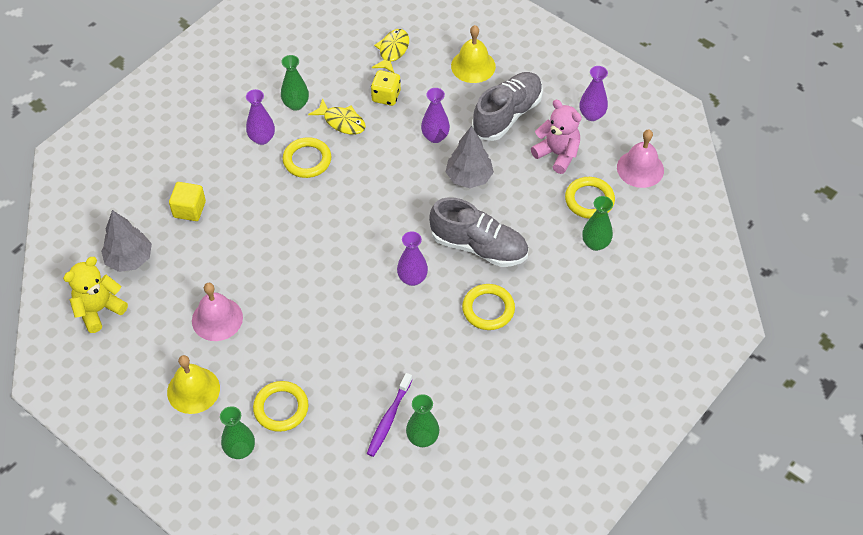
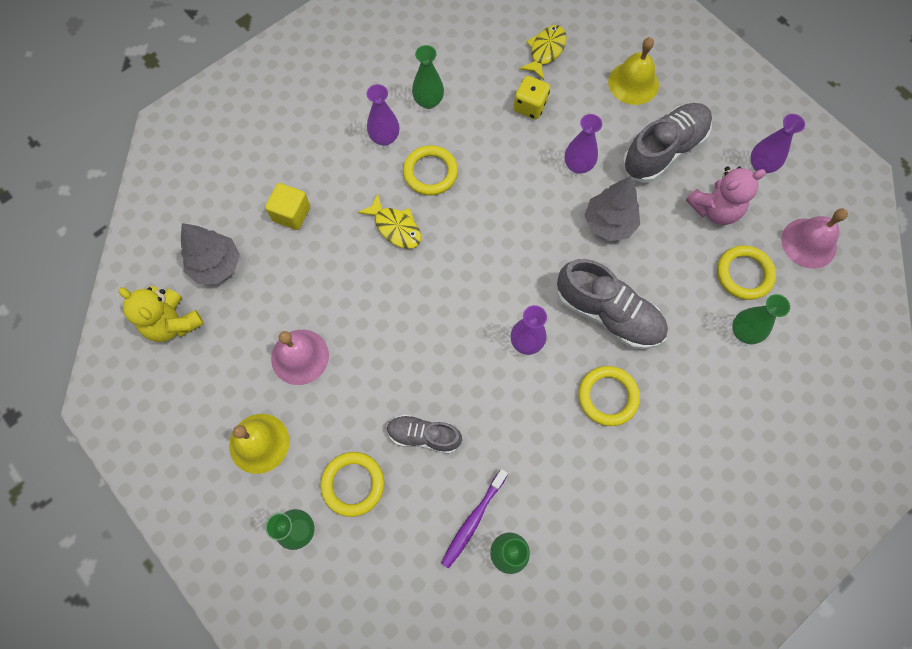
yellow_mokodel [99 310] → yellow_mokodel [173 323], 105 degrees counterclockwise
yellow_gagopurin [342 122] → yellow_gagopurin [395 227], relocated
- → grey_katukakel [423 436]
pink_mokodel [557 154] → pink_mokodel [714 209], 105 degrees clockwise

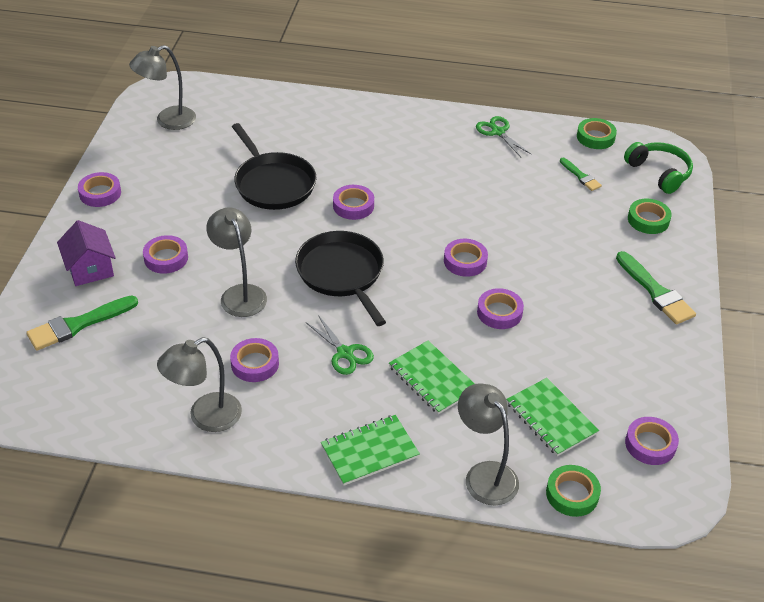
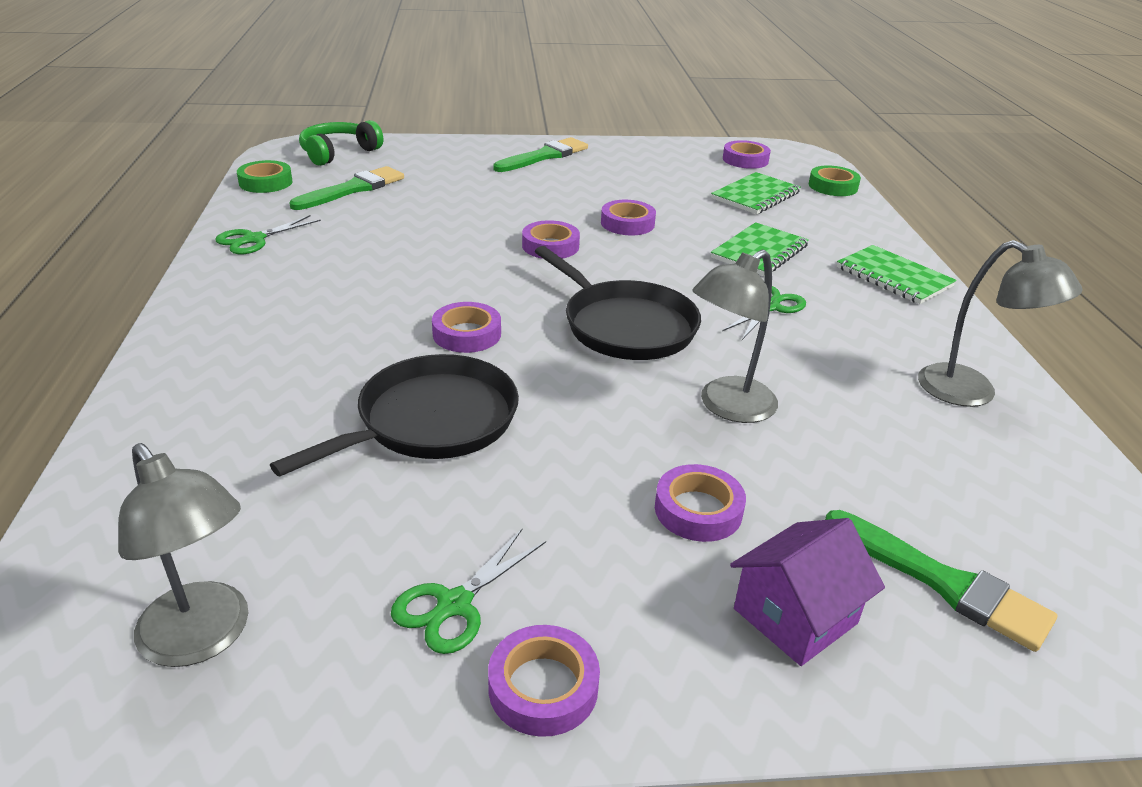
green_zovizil [581 176] → green_zovizil [353 189], x1.73
- → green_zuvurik [454 604]
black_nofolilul [341 273] → black_nofolilul [625 326], 90 degrees counterclockwise
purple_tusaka [255 364] → -
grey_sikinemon [485 474] → -
green_tusaka [648 220] → -

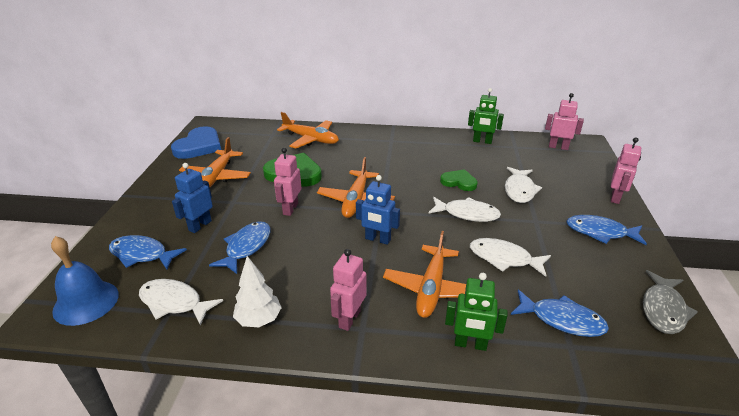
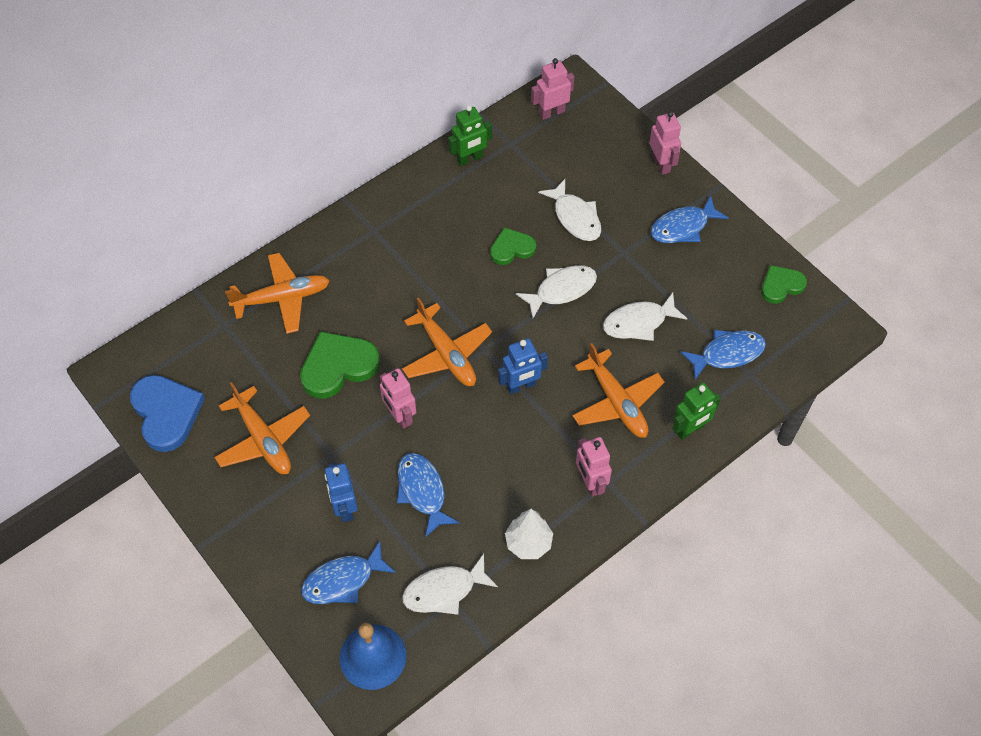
grey_gagopurin [663 309] → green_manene [781 285]

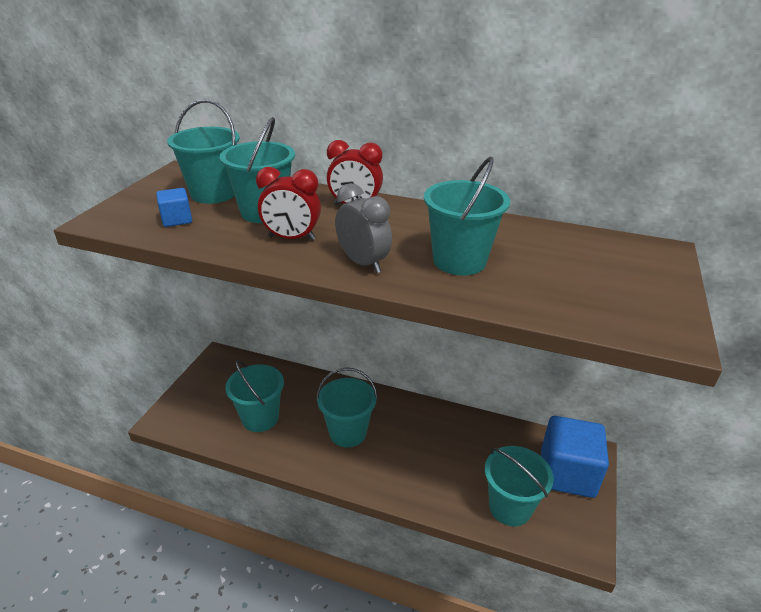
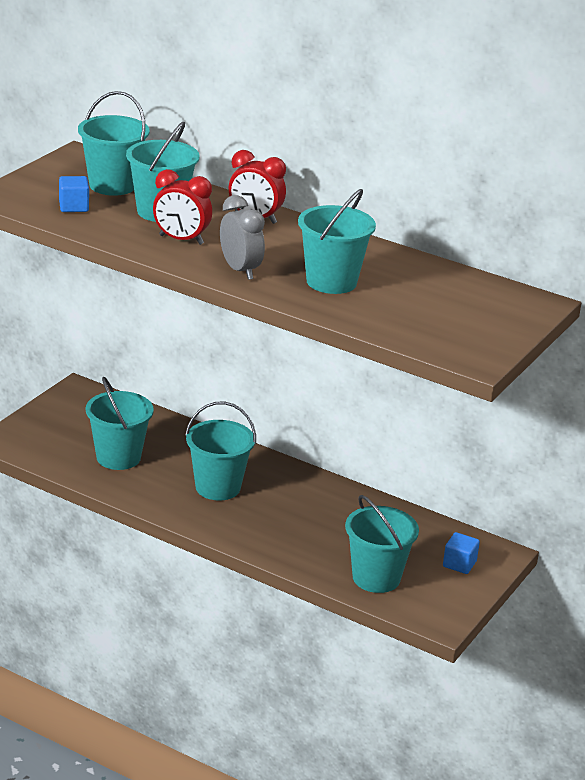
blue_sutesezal [567 473] → blue_sutesezal [459 564], x0.44

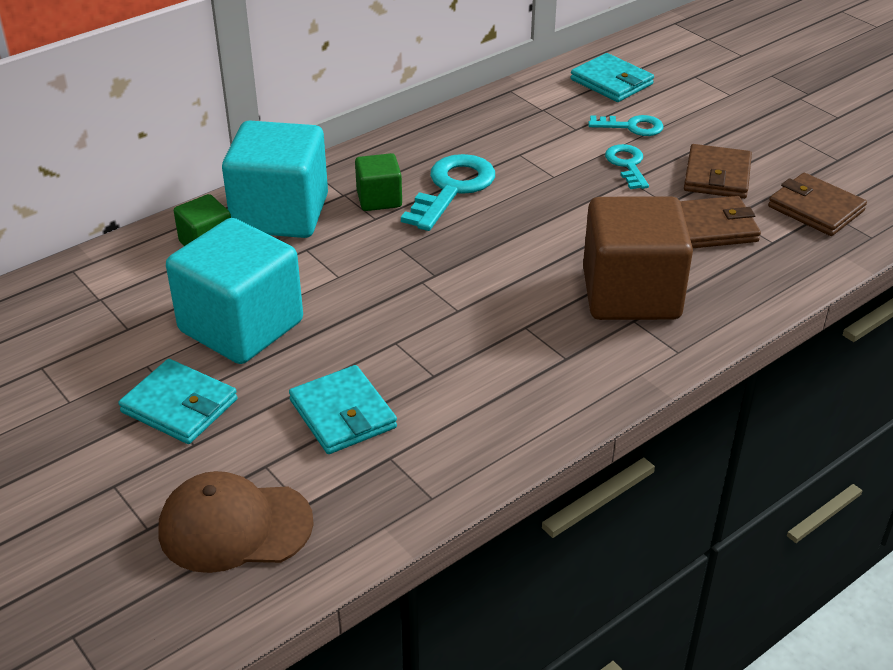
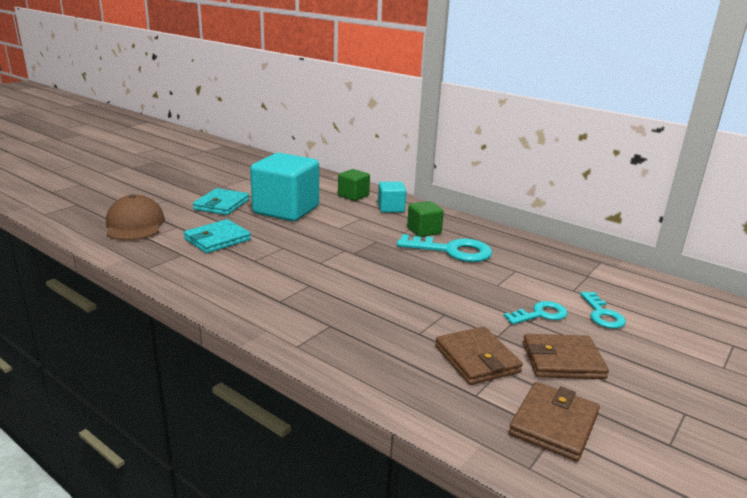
turquoise_sutesezal [280 214] → turquoise_sutesezal [391 208], x0.50
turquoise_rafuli [611 82] → -
brown_sutesezal [631 294] → -

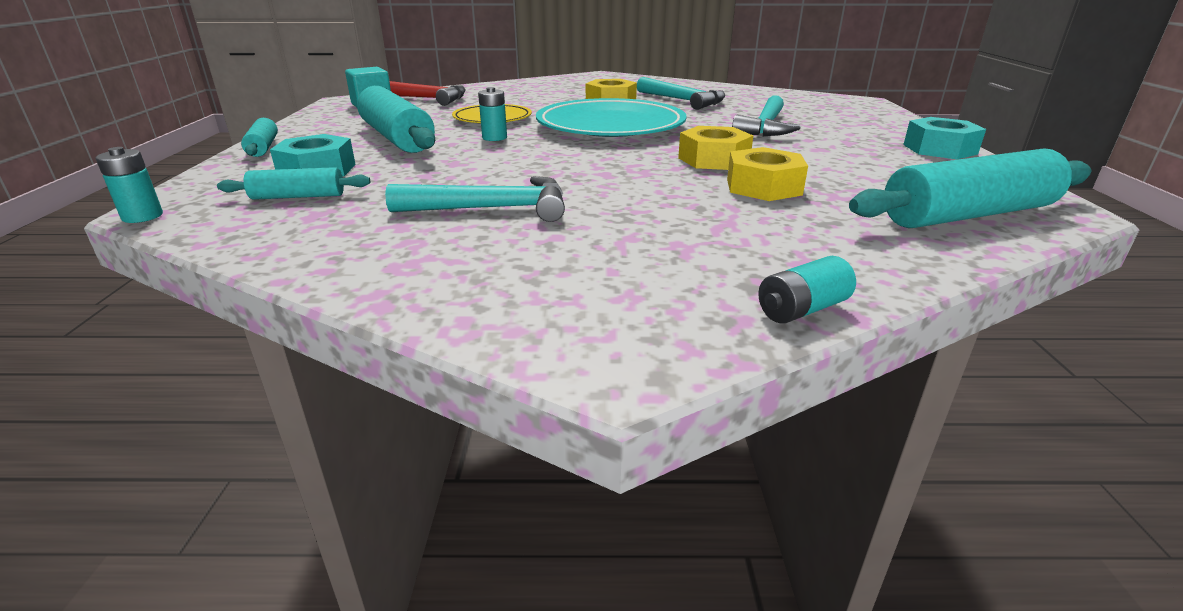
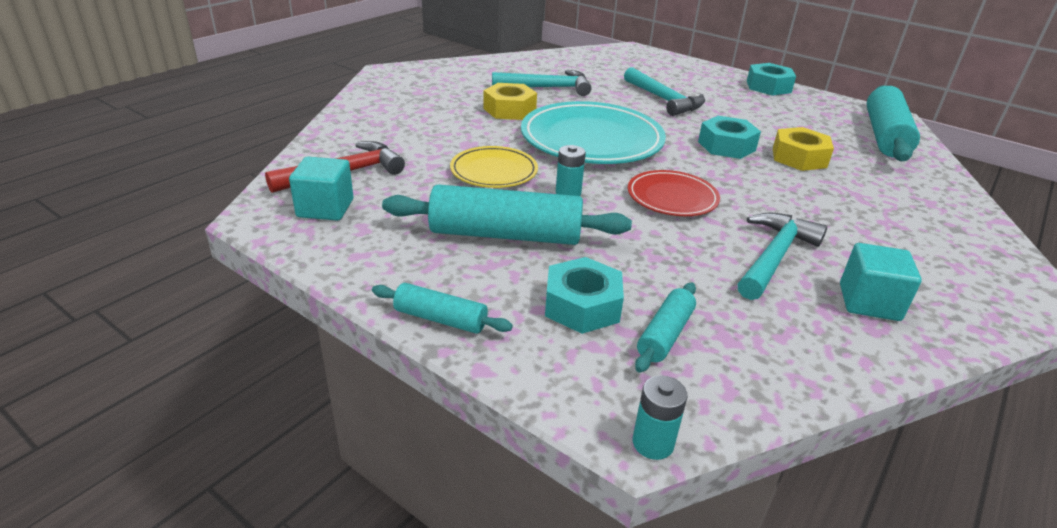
- → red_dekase [672 197]
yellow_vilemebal [713 159] → turquoise_vilemebal [726 146]
- → turquoise_sutesezal [869 302]
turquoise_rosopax [802 309] → -

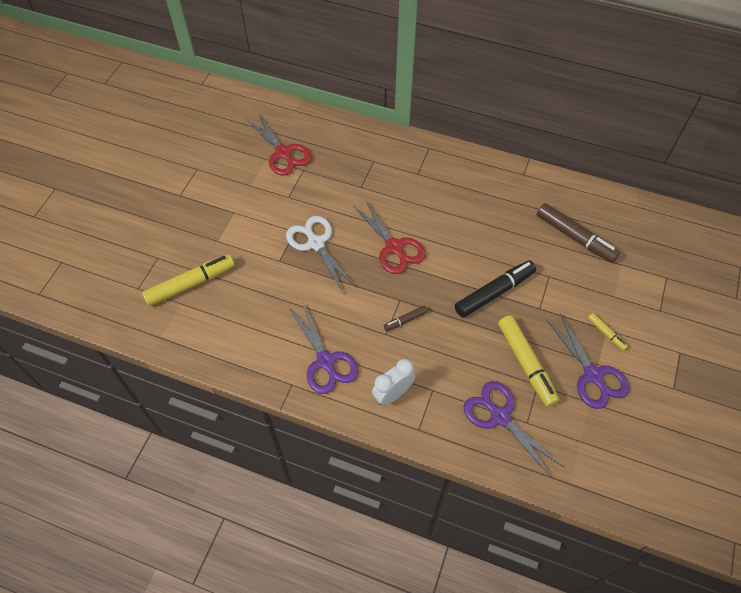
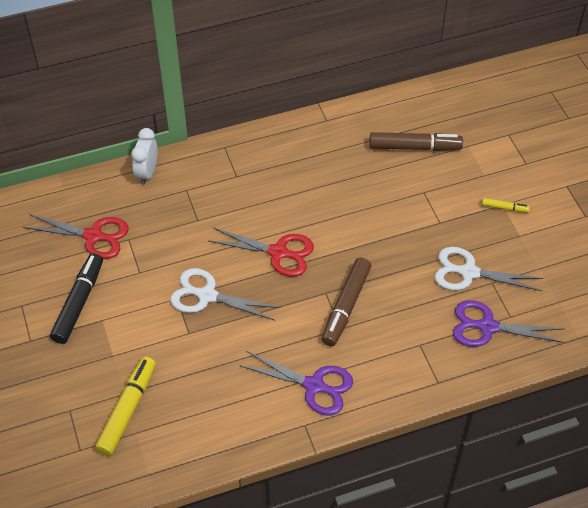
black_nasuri [494 293] → black_nasuri [78 303], relocated
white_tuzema [392 394] → white_tuzema [147 172], relocated
brown_nasuri [405 320] → brown_nasuri [346 306], x2.05
yellow_nasuri [526 363] → white_zuvurik [469 272]
purple_zuvurik [593 375] → -

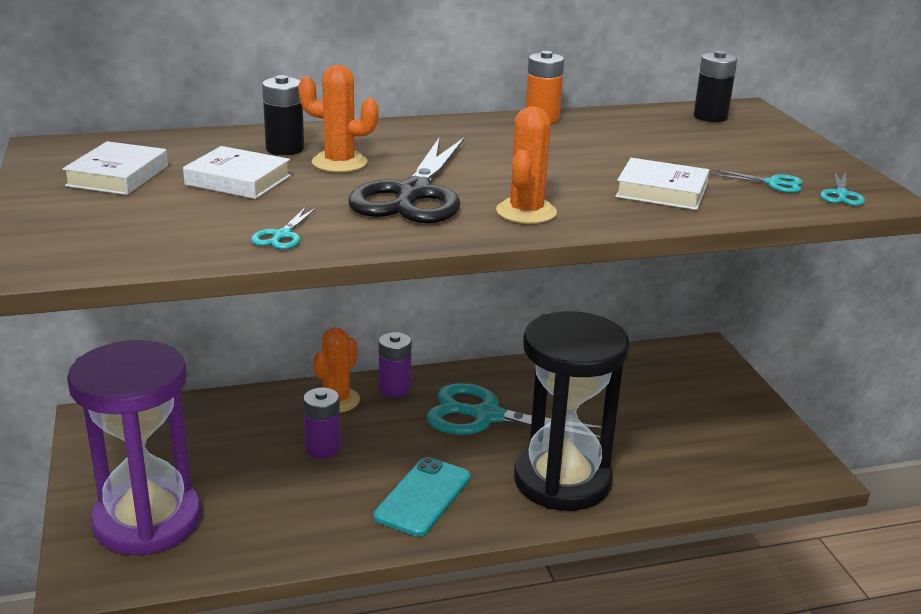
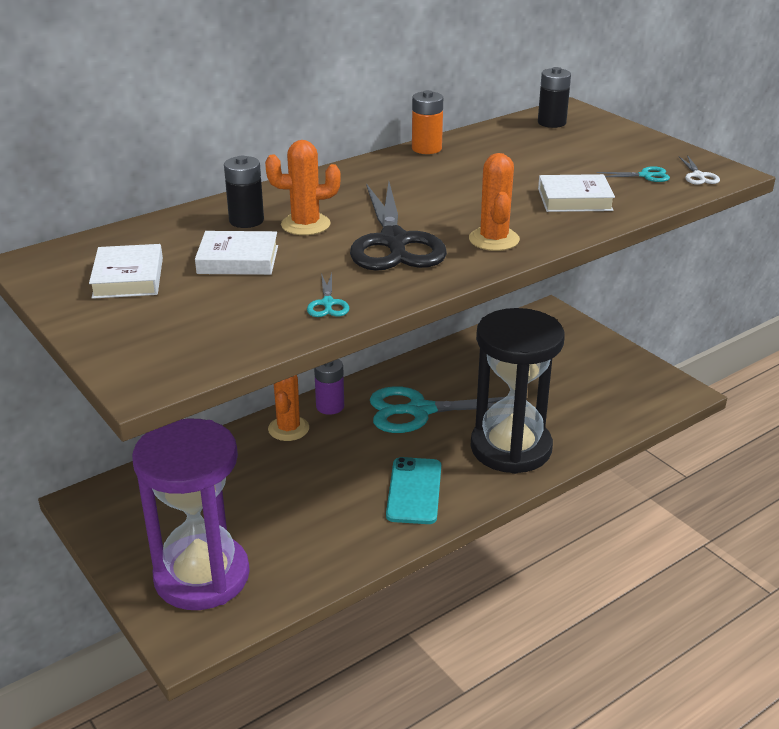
turquoise_zuvurik [841 194] → white_zuvurik [698 176]
purple_rosopax [323 449] → -

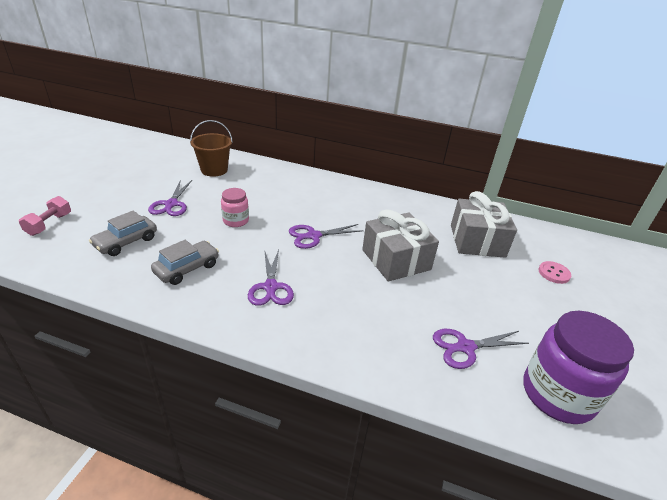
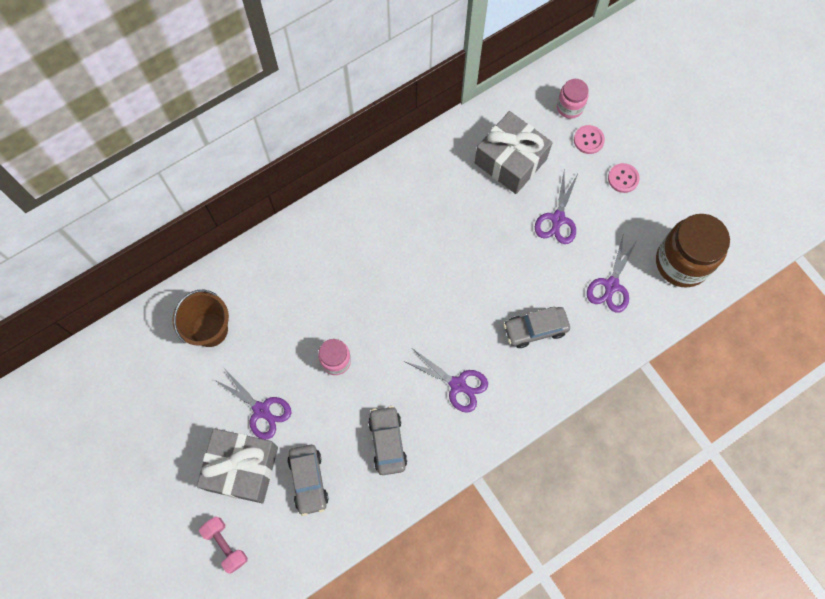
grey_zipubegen [396 260] → grey_zipubegen [242 468], relocated
- → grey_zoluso [535 329]
purple_zuvurik [313 236] → purple_zuvurik [558 219], relocated
- → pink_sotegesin [569 107]
- → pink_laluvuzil [623 178]
purple_sotegesin [557 394] → brown_sotegesin [682 262]

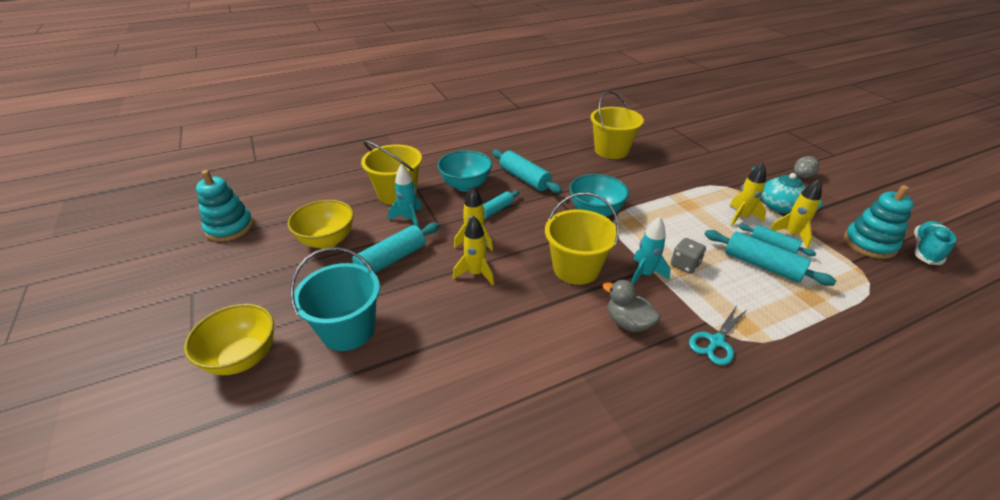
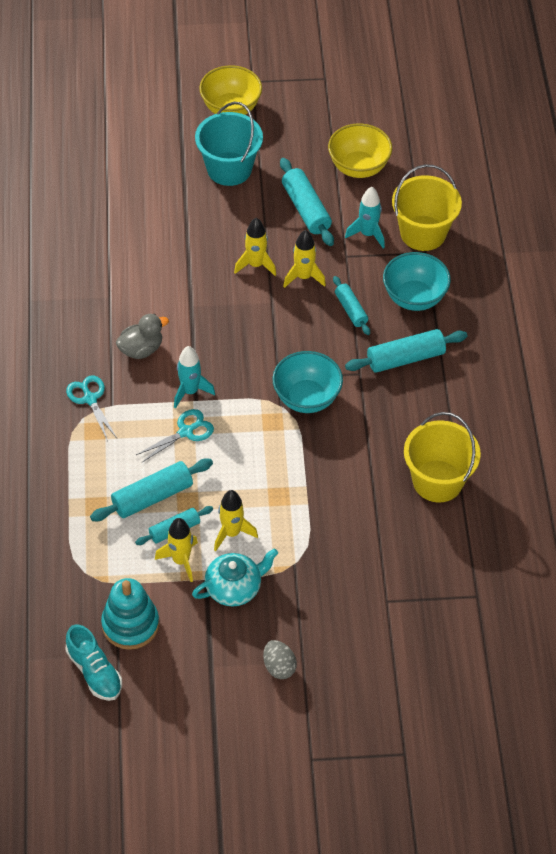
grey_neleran [685 265] → turquoise_zuvurik [186 431]
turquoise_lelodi [230 228] → -
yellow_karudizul [576 268] → -

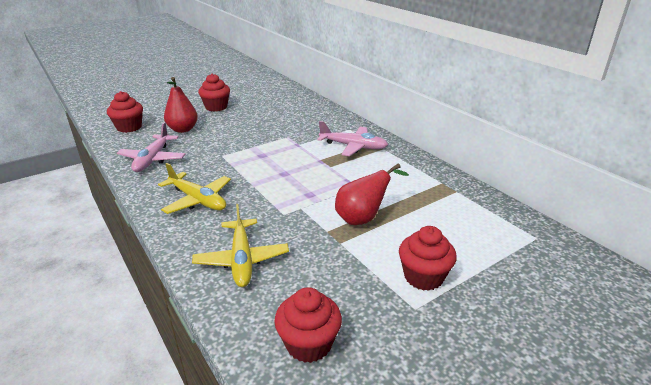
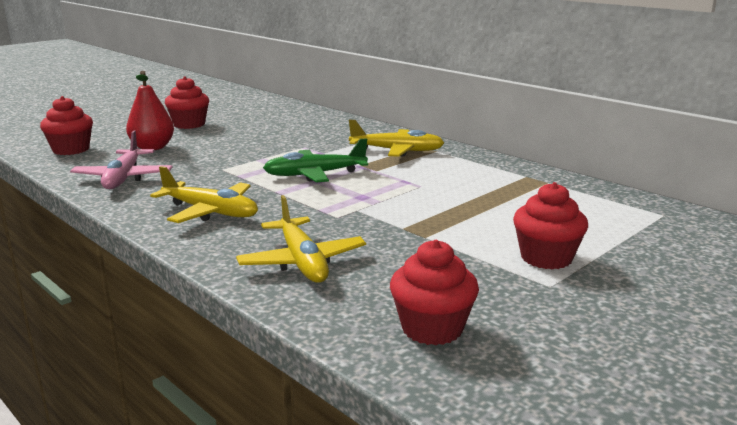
- → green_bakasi [315 174]
pink_bakasi [353 146] → yellow_bakasi [397 151]
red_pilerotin [363 218] → -

